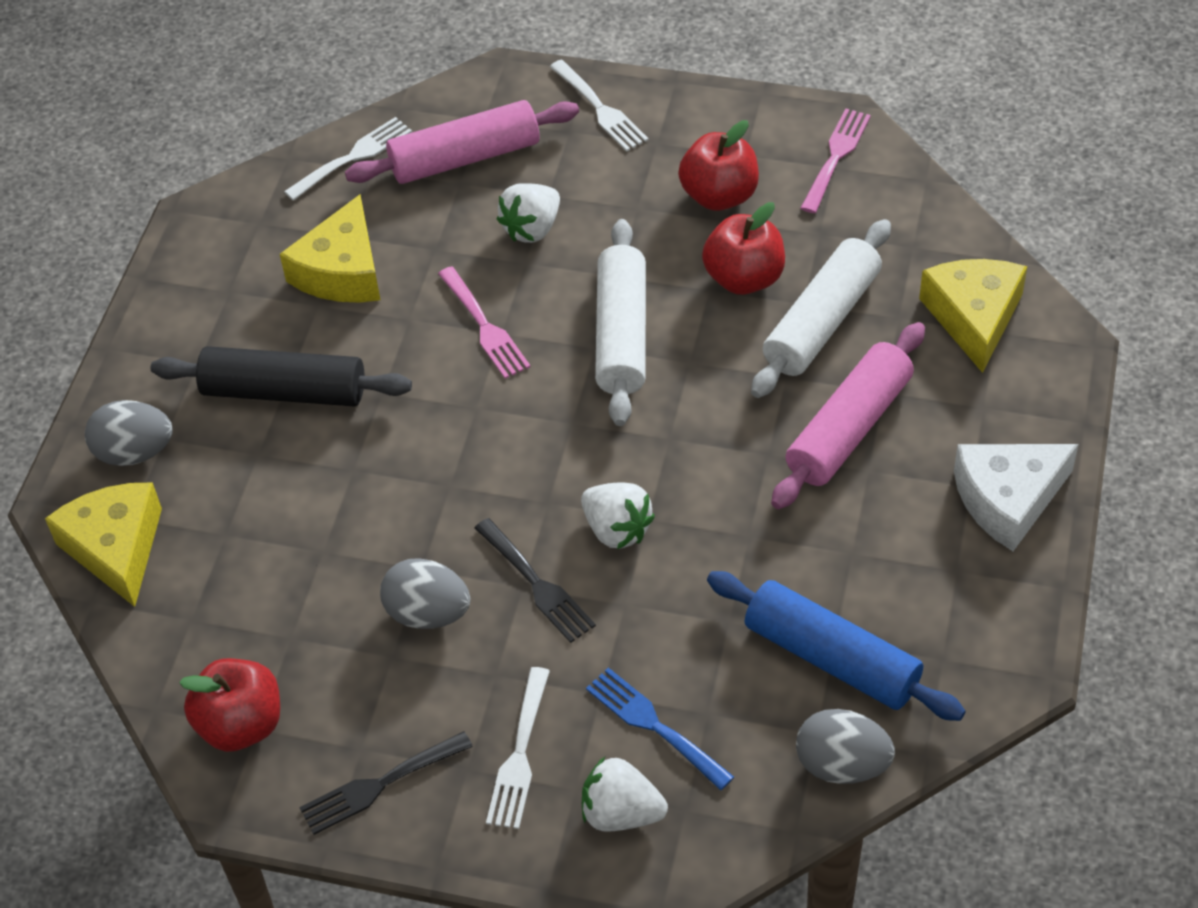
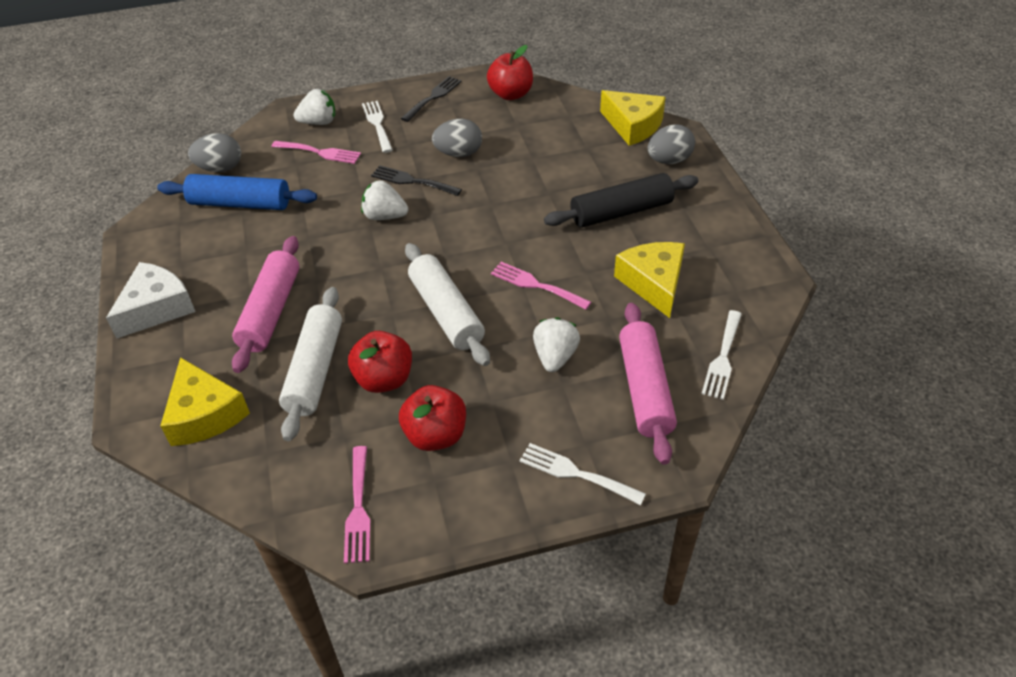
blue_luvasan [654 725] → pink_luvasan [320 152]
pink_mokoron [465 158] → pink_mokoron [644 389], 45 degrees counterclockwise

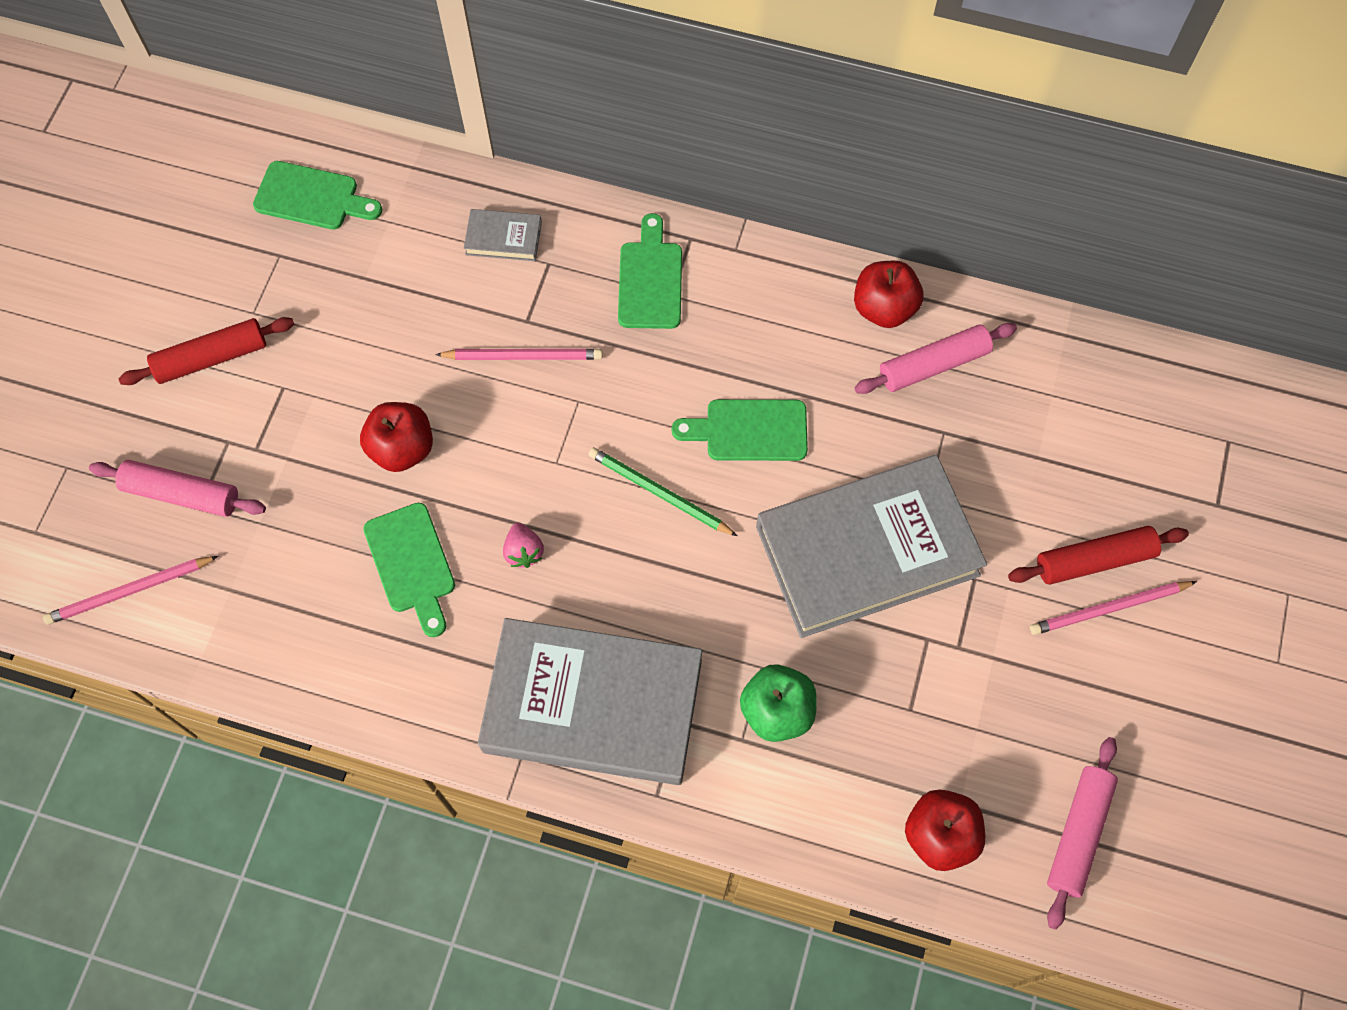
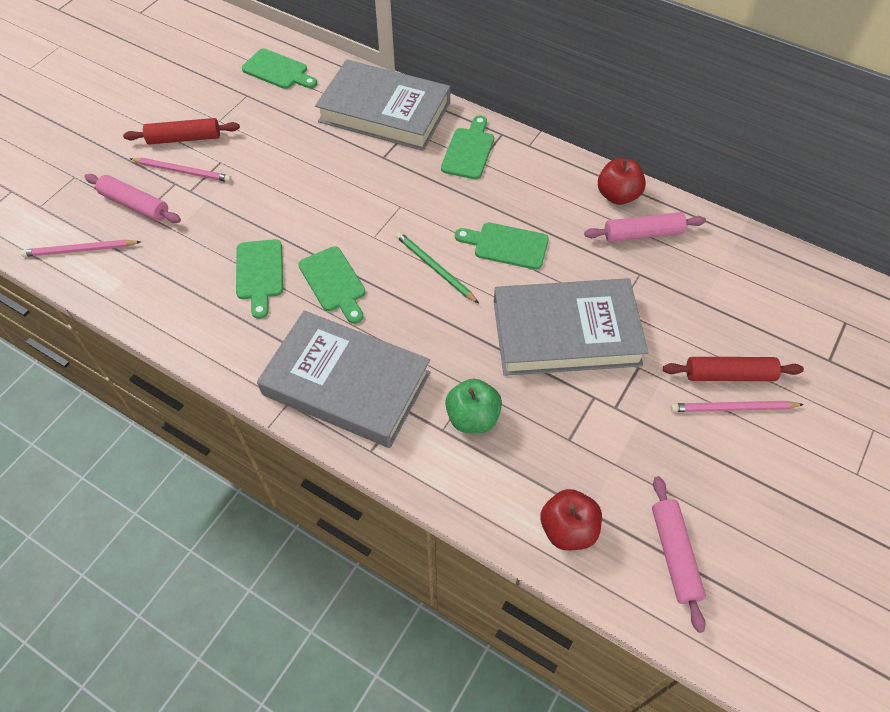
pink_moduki [523 356] → pink_moduki [183 171], relocated
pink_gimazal [524 551] → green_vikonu [334 282]
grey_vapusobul [503 238] → grey_vapusobul [384 112], x2.49
pink_mokoron [1077 833] → pink_mokoron [674 555], 45 degrees counterclockwise
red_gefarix [402 448] → -

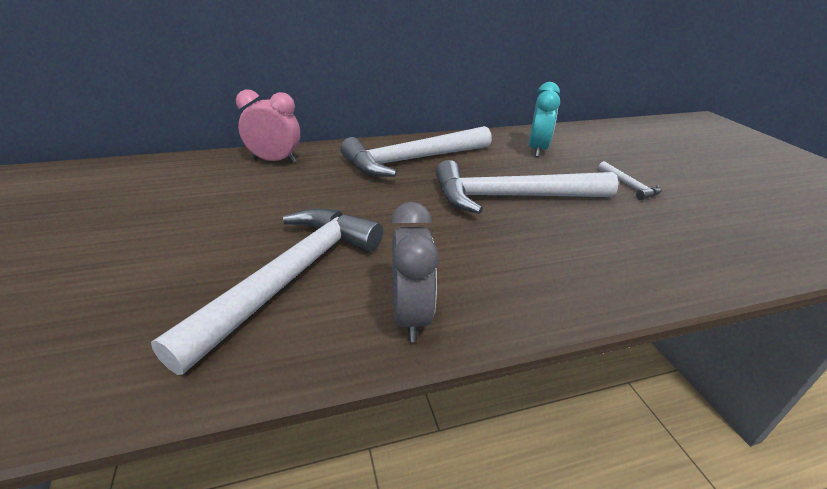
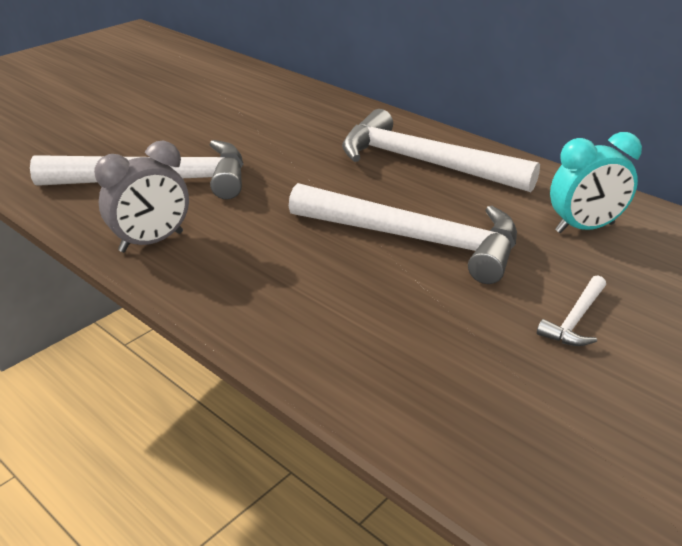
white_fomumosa [512 197] → white_fomumosa [416 240], 150 degrees clockwise
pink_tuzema [274 161] → -

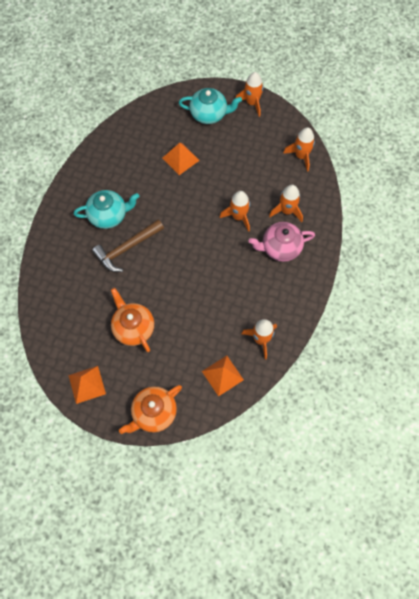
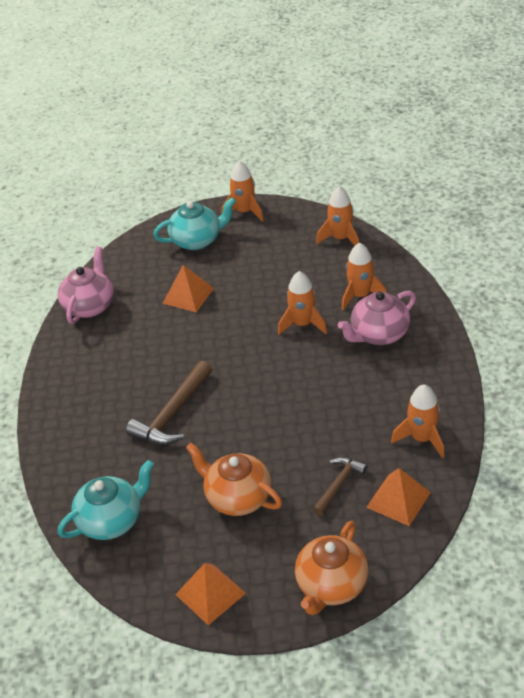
- → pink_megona [90 306]
turquoise_megona [108 215] → turquoise_megona [112 520], relocated
- → brown_fomumosa [339 484]

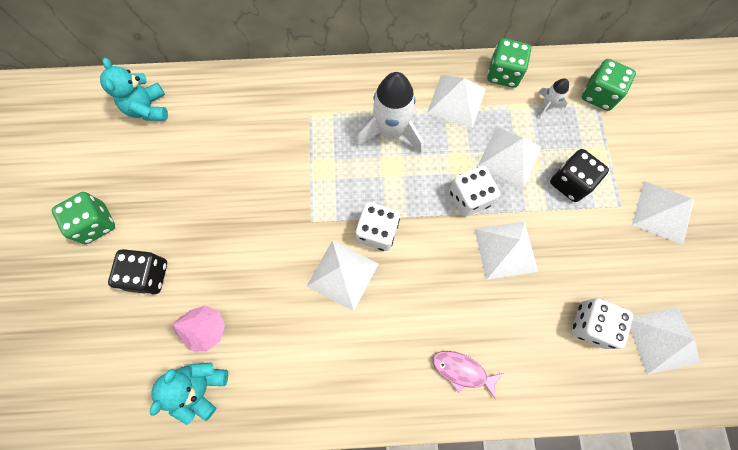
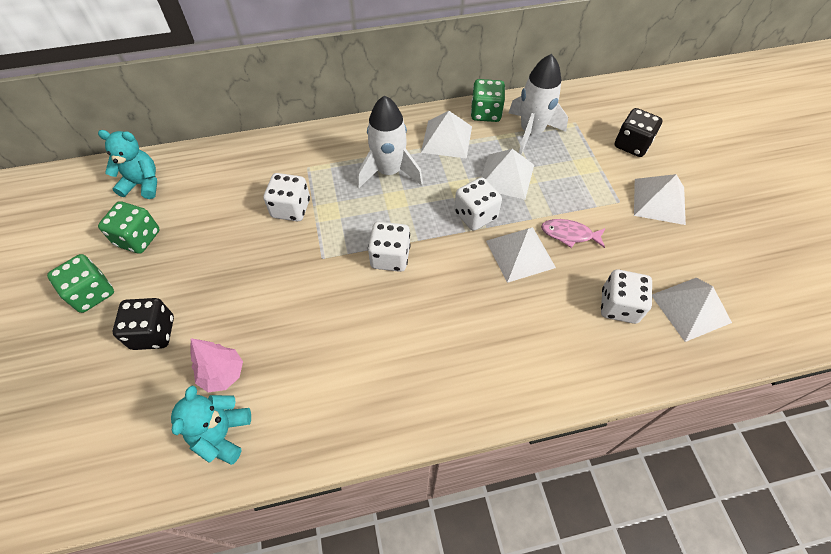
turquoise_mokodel [148 108] → turquoise_mokodel [143 184], 120 degrees clockwise
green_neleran [599 95] → green_neleran [138 238], relocated
- → white_neleran [291 208]
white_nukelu [547 106] → white_nukelu [531 132], x2.11
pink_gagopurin [462 371] → pink_gagopurin [569 234], relocated
black_neleran [570 182] → black_neleran [632 145], relocated
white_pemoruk [343 274] → -

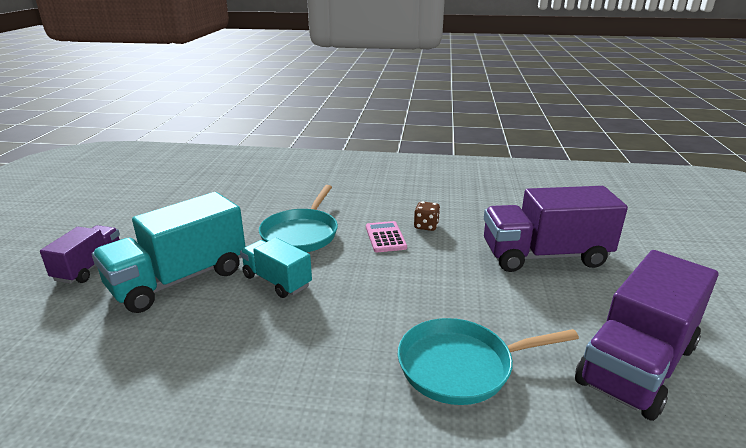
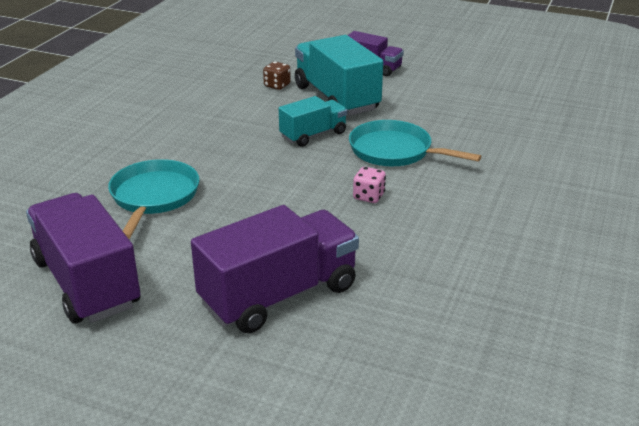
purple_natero [544 256] → purple_natero [279 295], 45 degrees clockwise
brown_neleran [426 226] → brown_neleran [277 86], relocated
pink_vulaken [385 237] → pink_neleran [368 196]

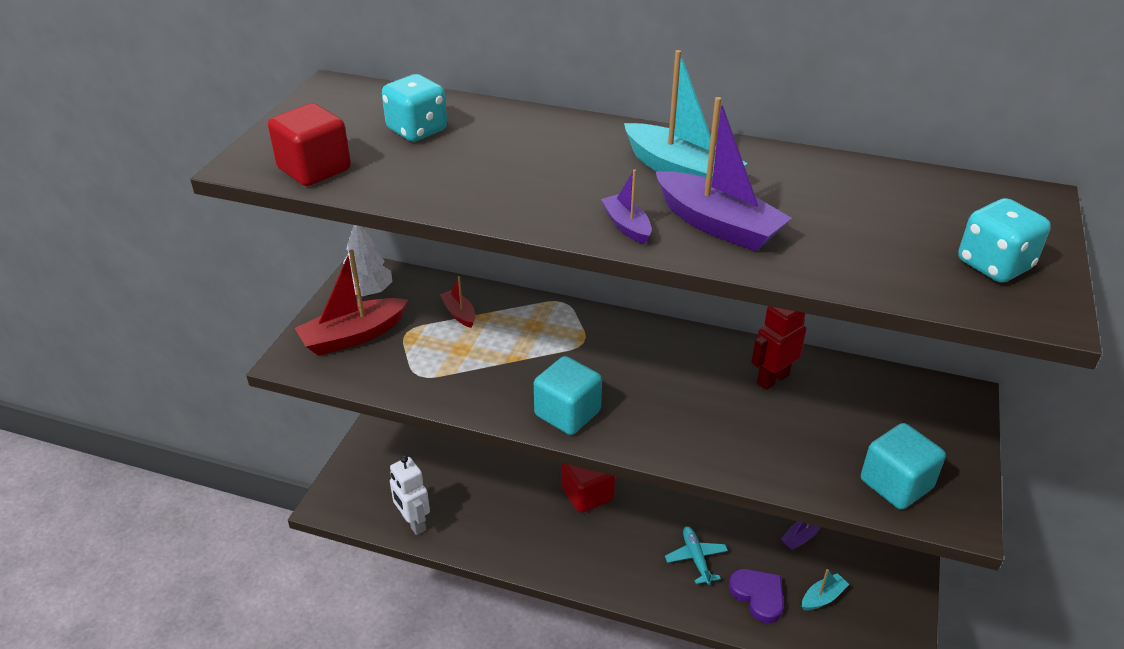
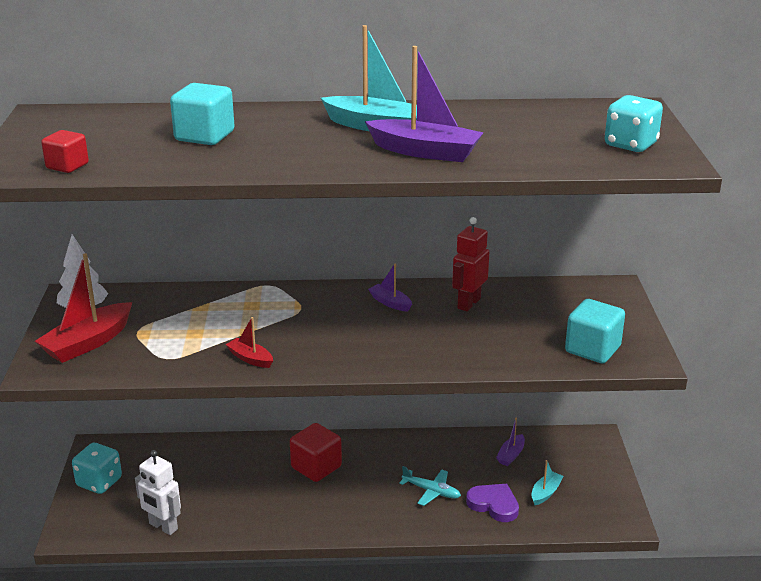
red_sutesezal [314 169] → red_sutesezal [67 166], x0.63
turquoise_neleran [417 130] → turquoise_neleran [99 482], relocated
turquoise_sutesezal [567 413] → turquoise_sutesezal [204 136], relocated
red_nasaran [459 314] → red_nasaran [250 359], relocated
purple_nasaran [627 226] → purple_nasaran [390 303], relocated
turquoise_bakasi [696 558] → turquoise_bakasi [431 491], 150 degrees clockwise

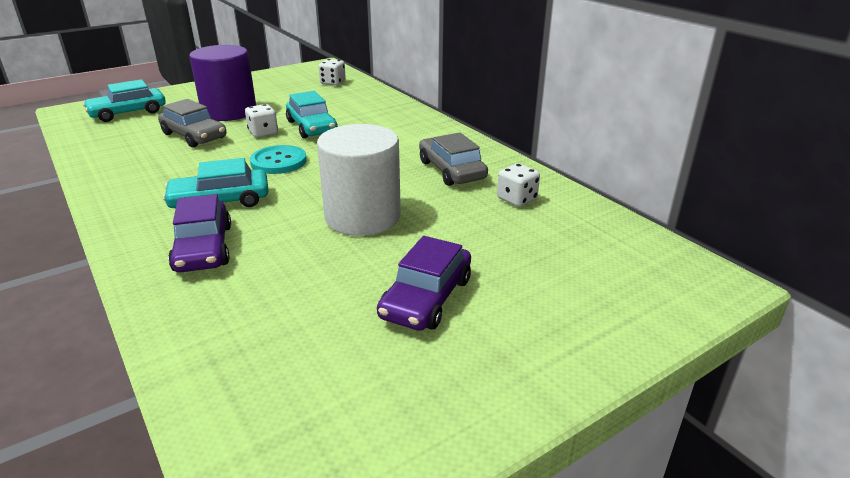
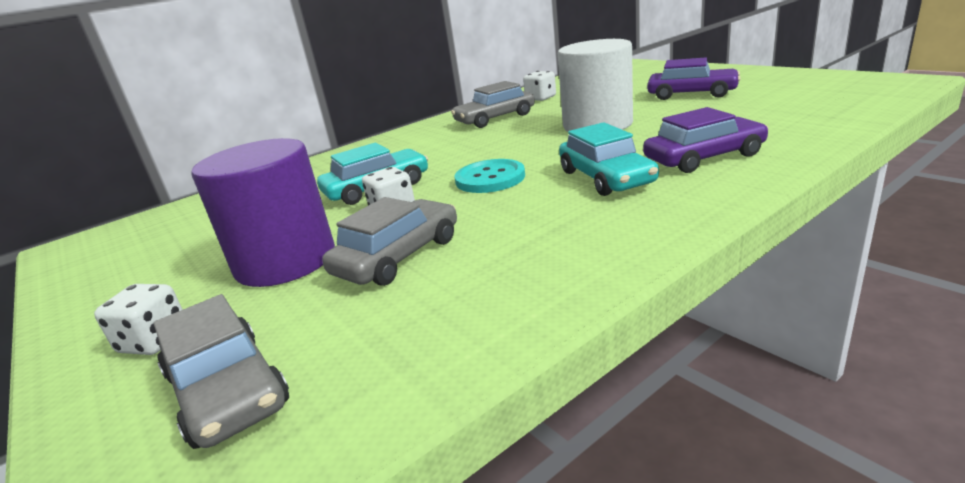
white_neleran [333 82] → white_neleran [154 341], relocated
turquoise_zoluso [128 113] → grey_zoluso [227 389]

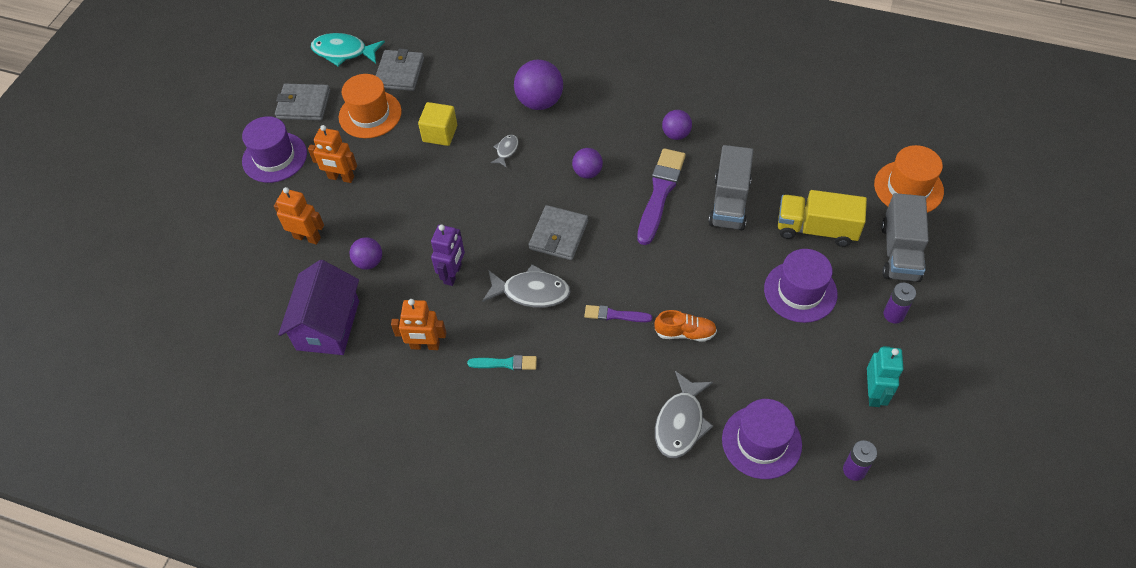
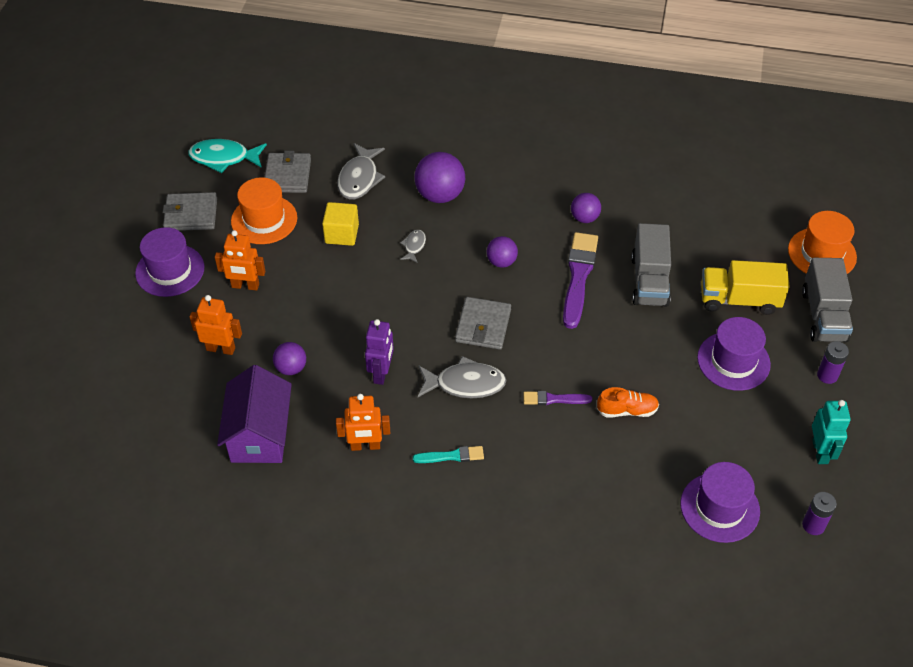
grey_gagopurin [681 422] → grey_gagopurin [359 178], relocated

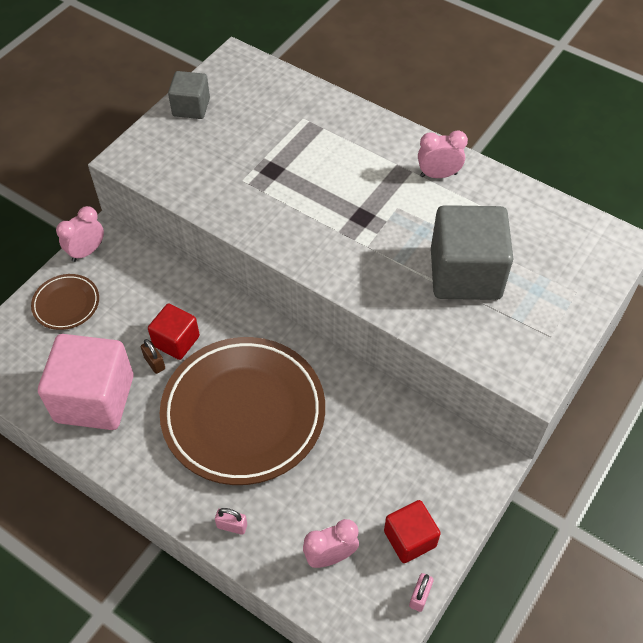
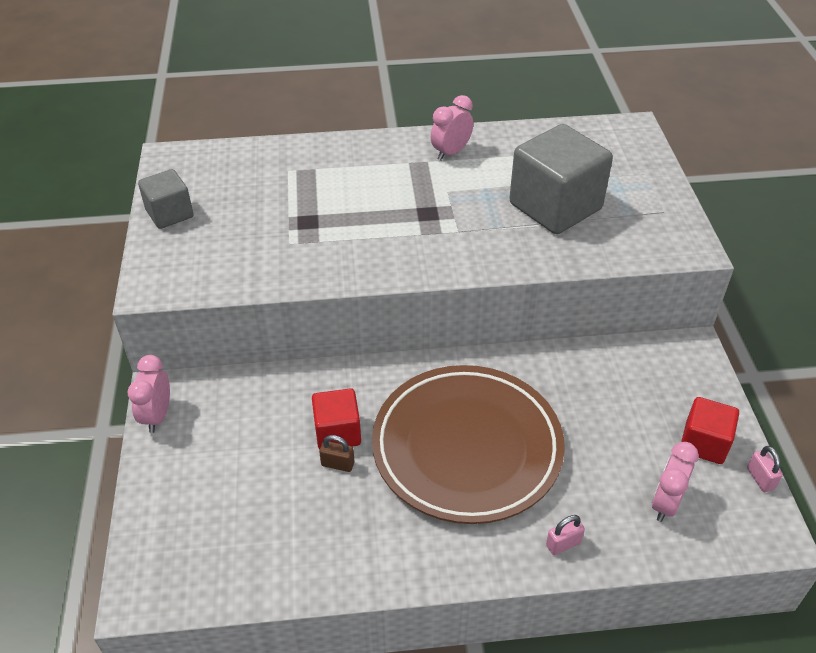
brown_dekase [66 304] → -
pink_sutesezal [94 399] → -

